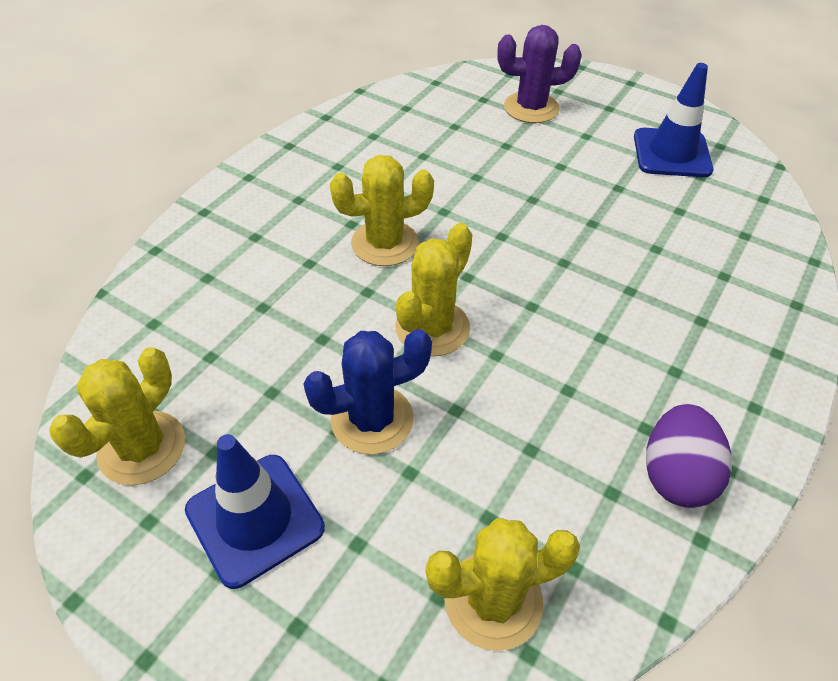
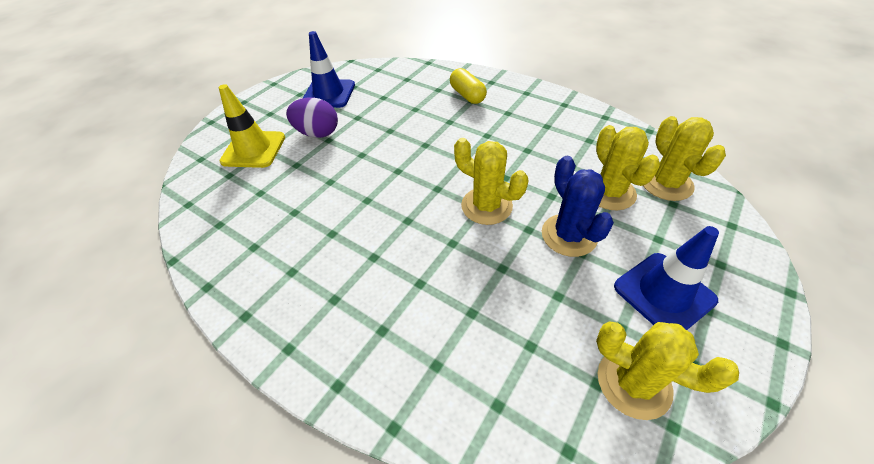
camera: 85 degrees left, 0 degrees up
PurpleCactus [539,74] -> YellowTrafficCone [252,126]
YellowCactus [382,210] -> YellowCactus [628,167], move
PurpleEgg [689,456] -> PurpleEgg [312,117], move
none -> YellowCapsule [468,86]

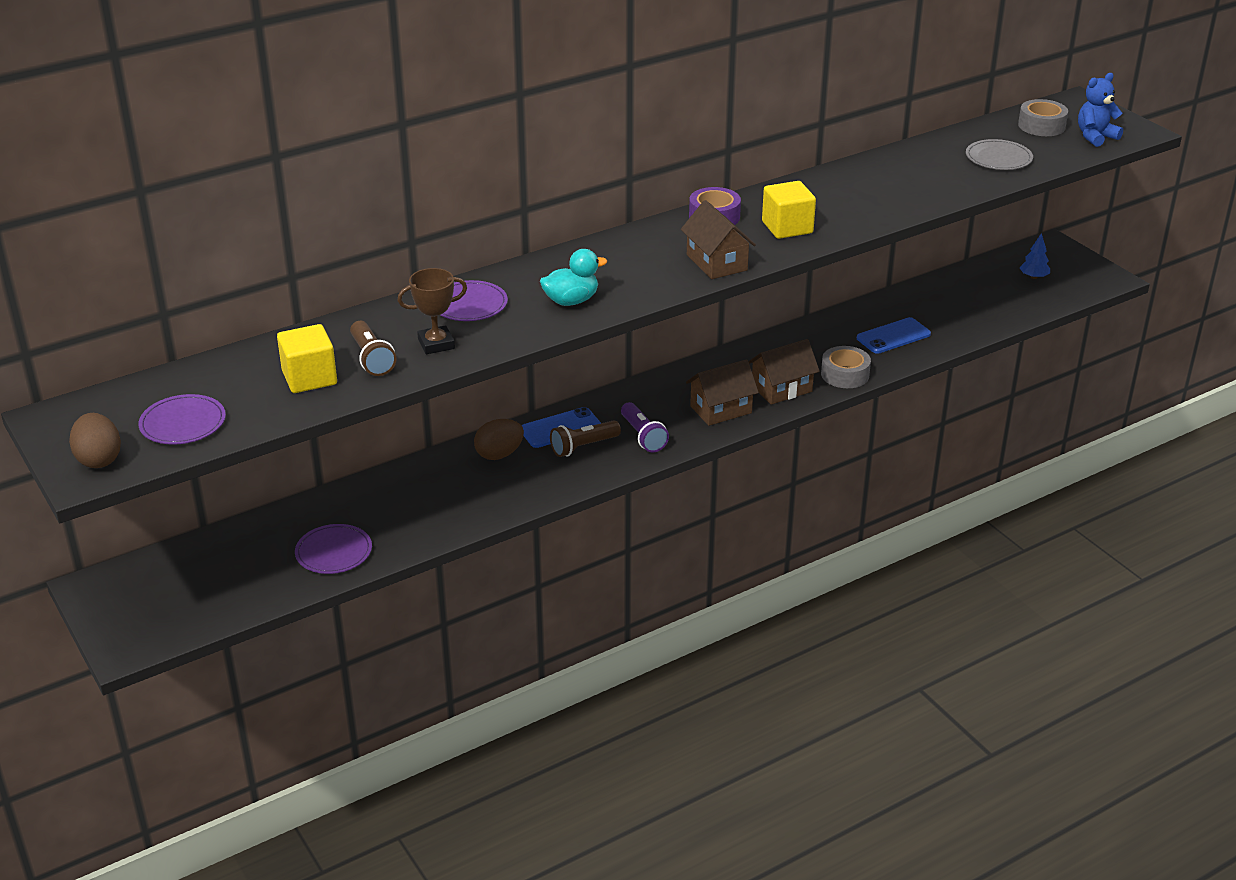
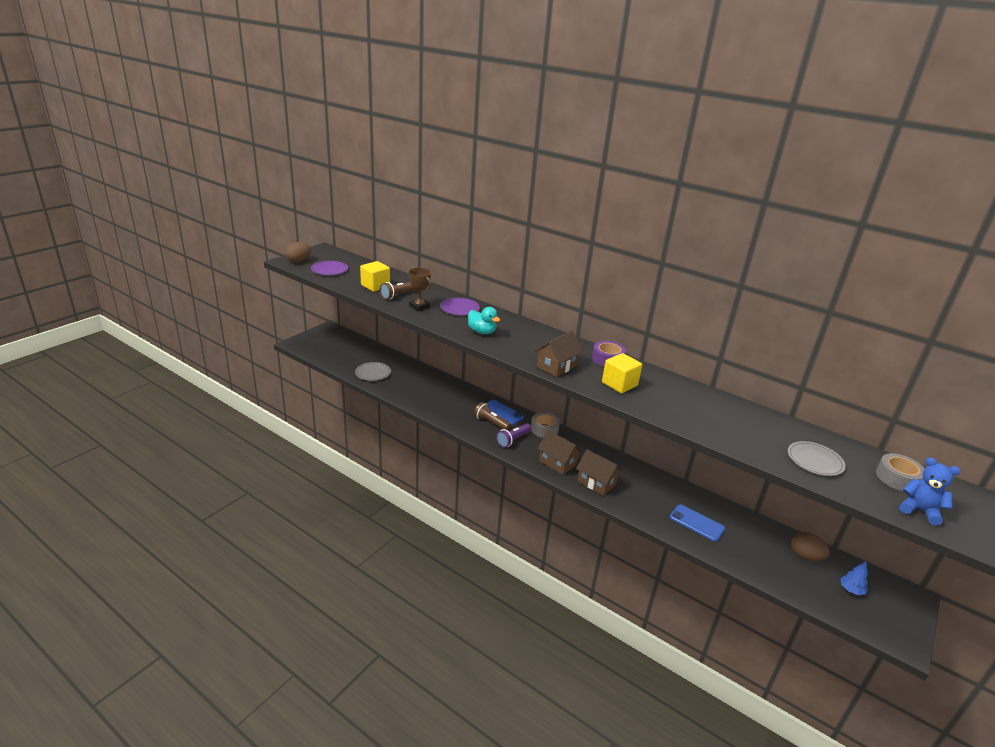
camera: 65 degrees right, 5 degrees down
GreyTape [846,367] -> GreyTape [545,425], move
BrownEgg [499,439] -> BrownEgg [810,546], move
PurplePlate [333,549] -> GreyPlate [373,371]

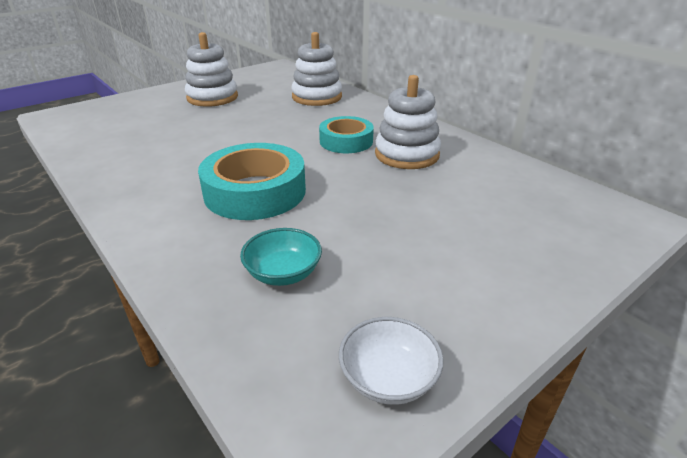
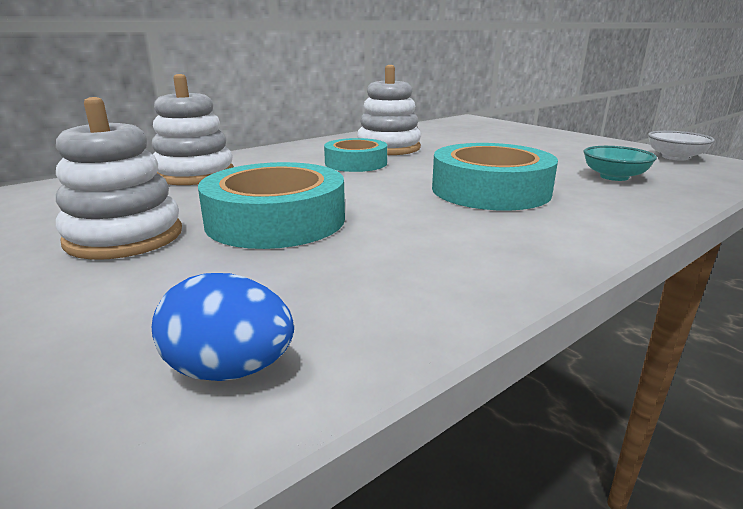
camera: 90 degrees left, 10 degrees down
none -> TurquoiseTape [271,205]
none -> BlueEgg [223,327]

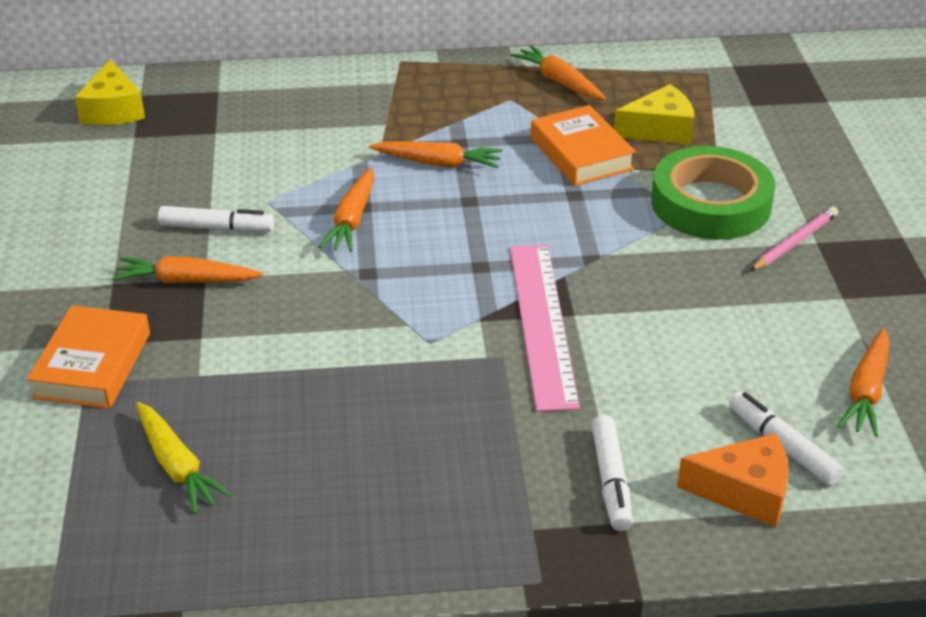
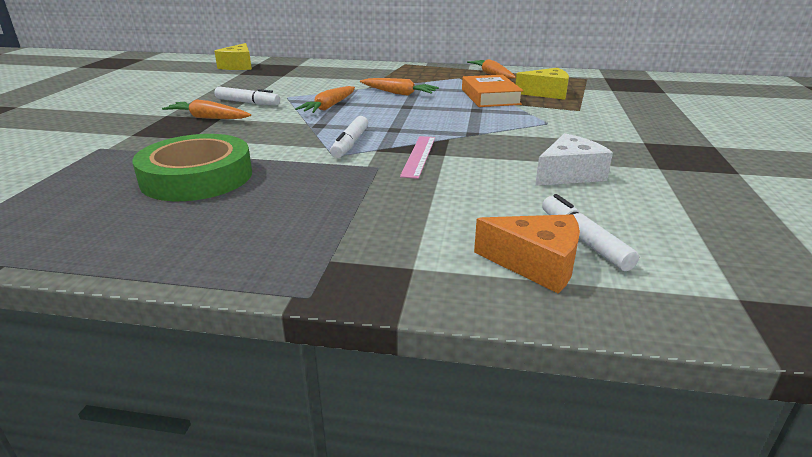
camera: 15 degrees right, 10 degrees down
GreenTape [713,193] -> GreenTape [192,167], move
PinkPencil [794,239] -> none
PinkRuler [545,328] -> PinkRuler [417,157], x0.58
OrangeBook [88,357] -> none
OrangeCarrot [863,382] -> none
YellowCarrot [184,458] -> none
WhiteMarker [612,473] -> WhiteMarker [349,137], move
none -> WhiteCheese [574,159]

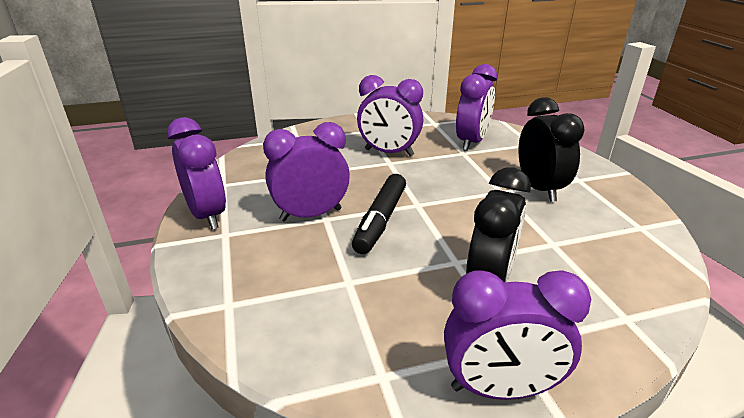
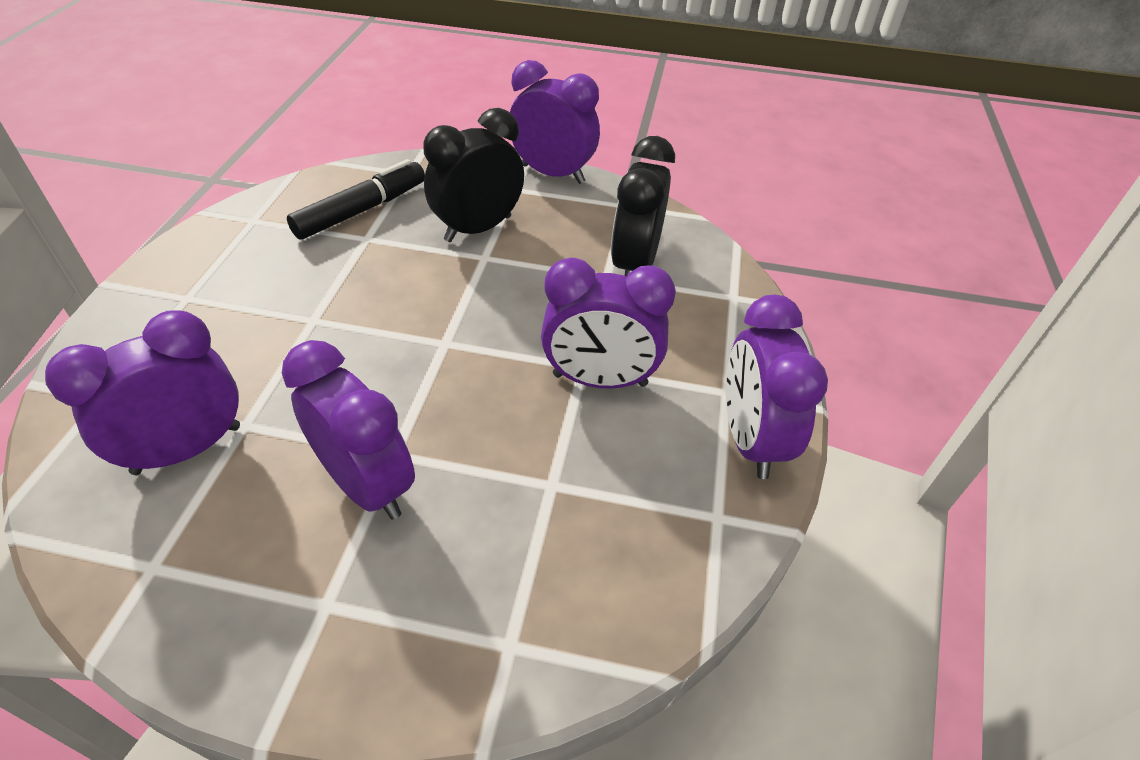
camera: 155 degrees left, 15 degrees up
BlackClock [551,149] -> BlackClock [643,206], move
BlackMarker [379,214] -> BlackMarker [356,199], move

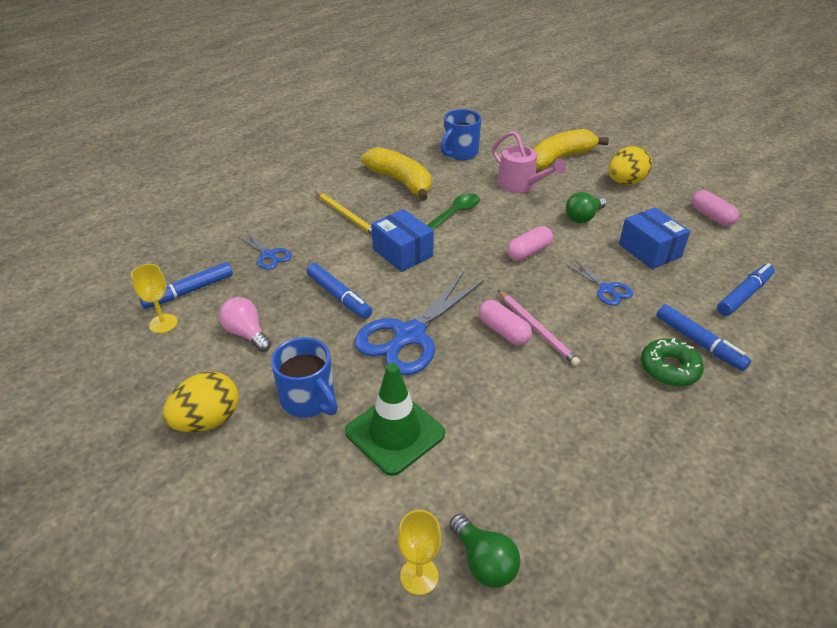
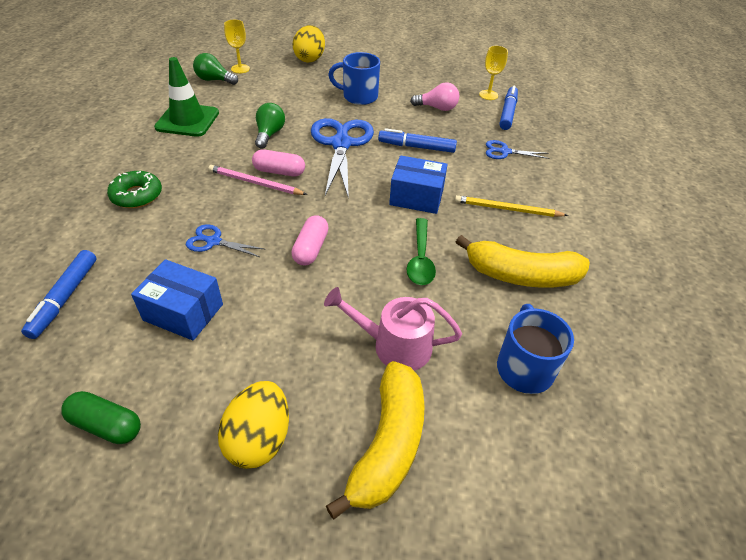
camera: 140 degrees right, 5 degrees up
PinkCapsule [715,208] -> GreenCapsule [101,417]
GreenLightBulb [586,207] -> GreenLightBulb [270,126], move
BlueMarker [703,337] -> none
GreenTrafficCone [395,419] -> GreenTrafficCone [186,97], move
YellowEgg [200,402] -> YellowEgg [308,43], move

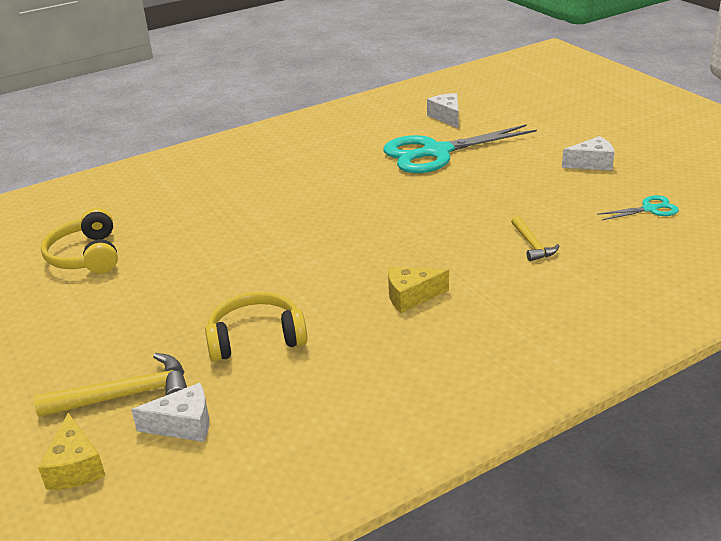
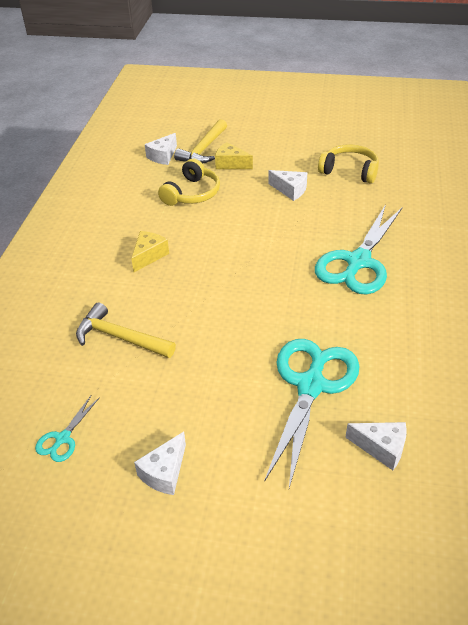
camera: 130 degrees right, 10 degrees up
YellowHammer [535,238] -> YellowHammer [126,330], x1.68
YellowCheese [72,451] -> YellowCheese [234,155], move
none -> WhiteCheese [287,185]
none -> TurquoiseScissors [358,249]

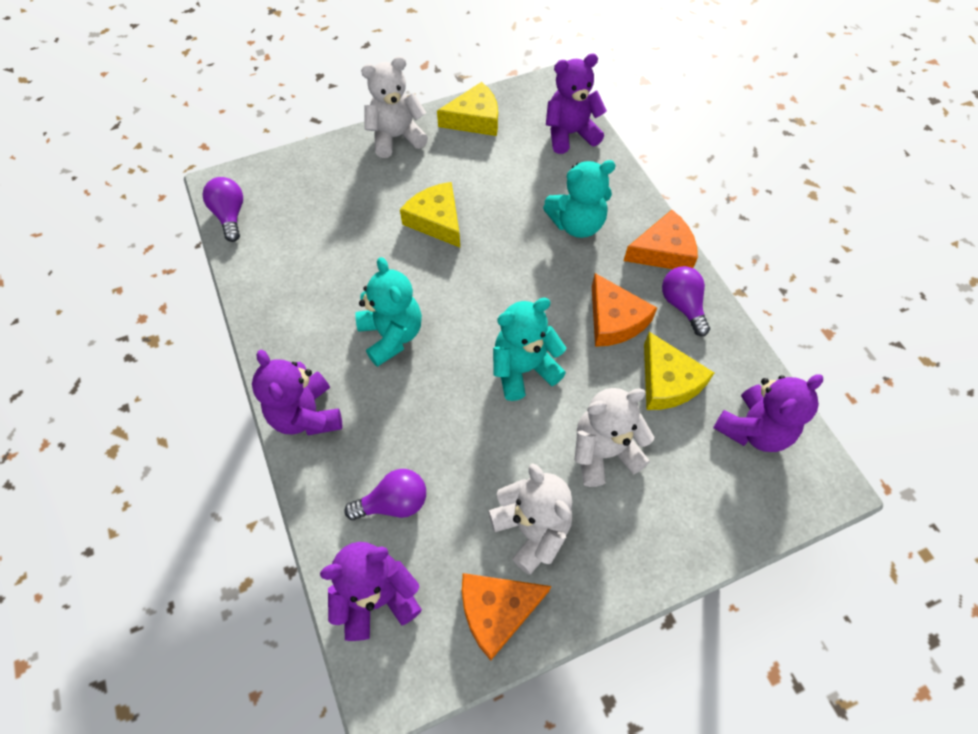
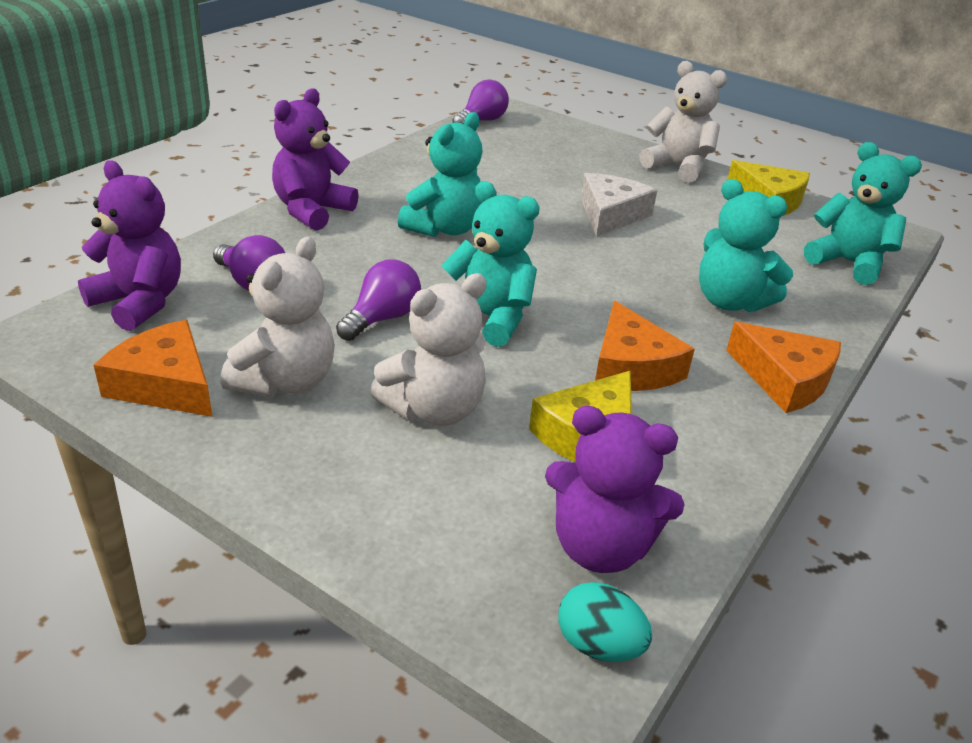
camera: 55 degrees right, 25 degrees down
PurpleTeddyBear [576,103] -> TurquoiseTeddyBear [863,213]
YellowCheese [430,214] -> WhiteCheese [619,205]
PurpleLightBulb [686,301] -> PurpleLightBulb [378,300], move
OrangeCheese [624,310] -> OrangeCheese [645,346], 45 degrees counterclockwise
WhiteTeddyBear [614,437] -> WhiteTeddyBear [428,349], 105 degrees clockwise
none -> TurquoiseEgg [605,622]

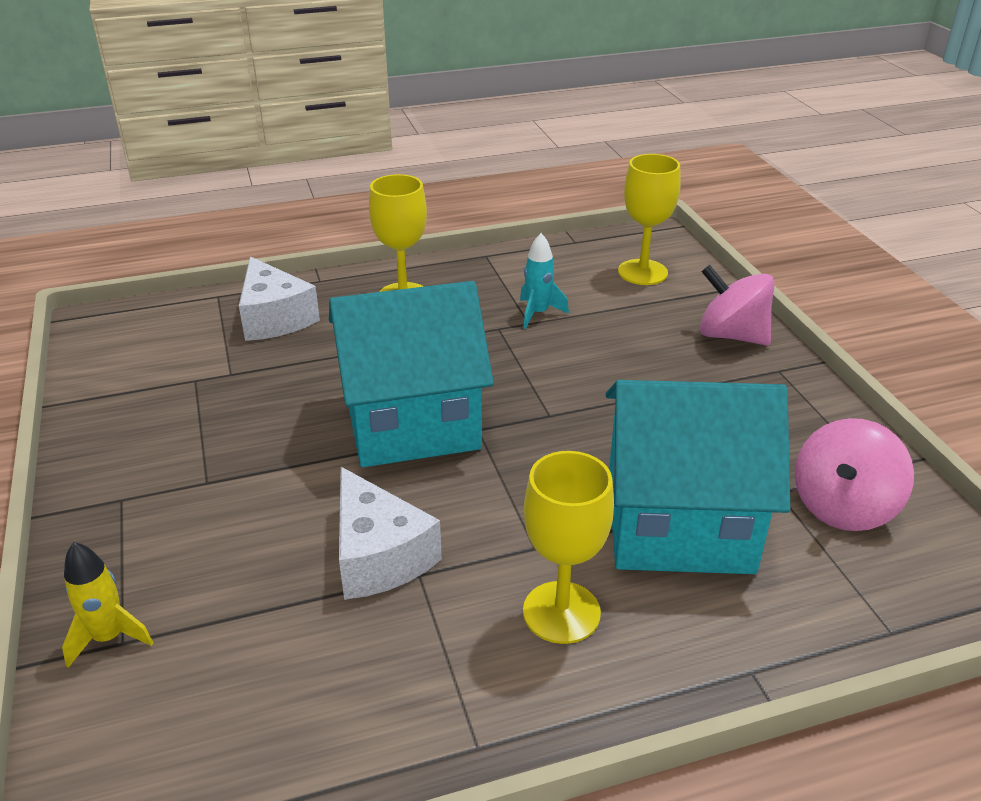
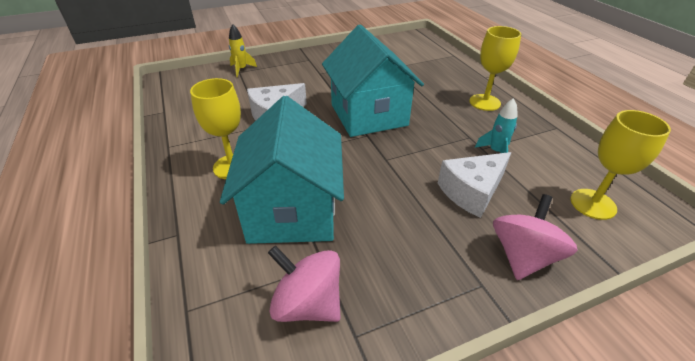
camera: 85 degrees right, 5 degrees up
WhiteCheese [279,298] -> WhiteCheese [475,185], move

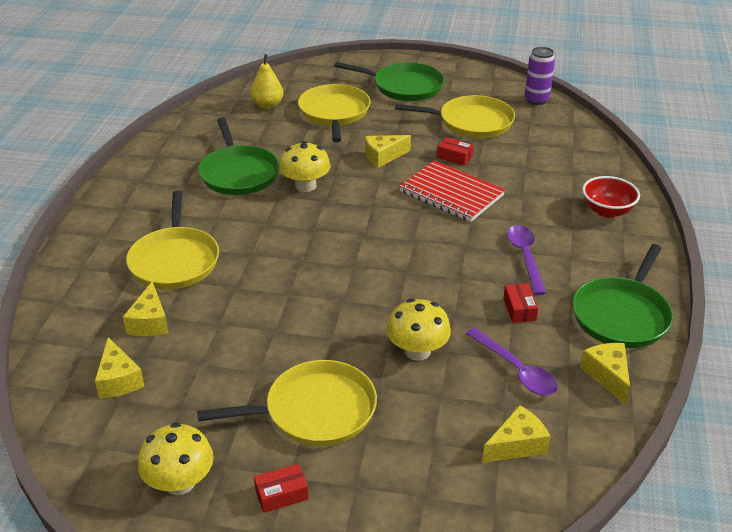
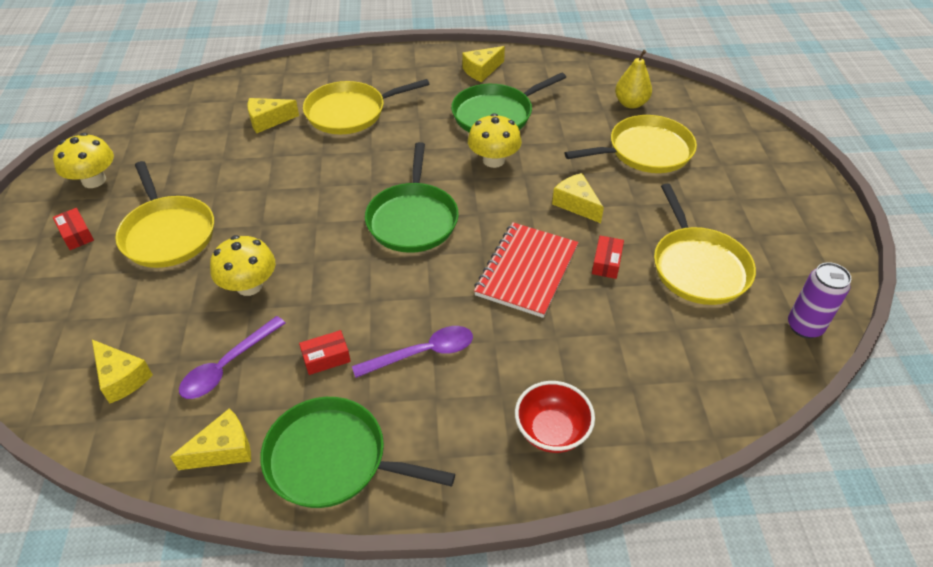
camera: 75 degrees right, 10 degrees up
GreenPan [389,81] -> GreenPan [412,197], move
YellowCheese [119,367] -> YellowCheese [483,64], move

